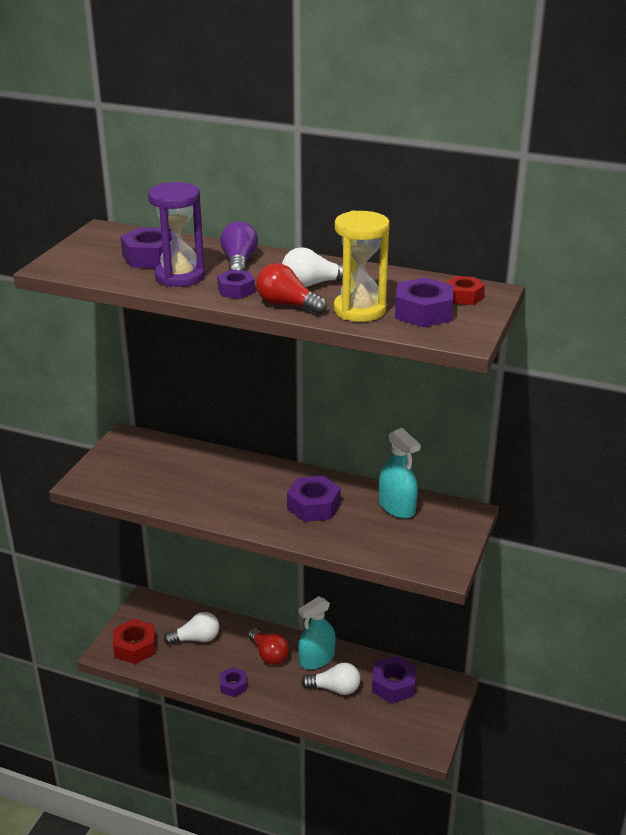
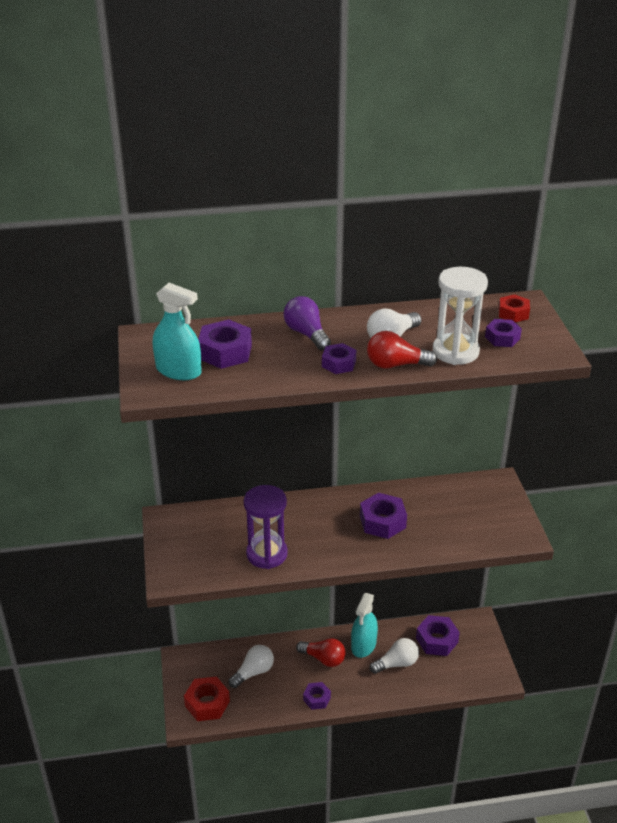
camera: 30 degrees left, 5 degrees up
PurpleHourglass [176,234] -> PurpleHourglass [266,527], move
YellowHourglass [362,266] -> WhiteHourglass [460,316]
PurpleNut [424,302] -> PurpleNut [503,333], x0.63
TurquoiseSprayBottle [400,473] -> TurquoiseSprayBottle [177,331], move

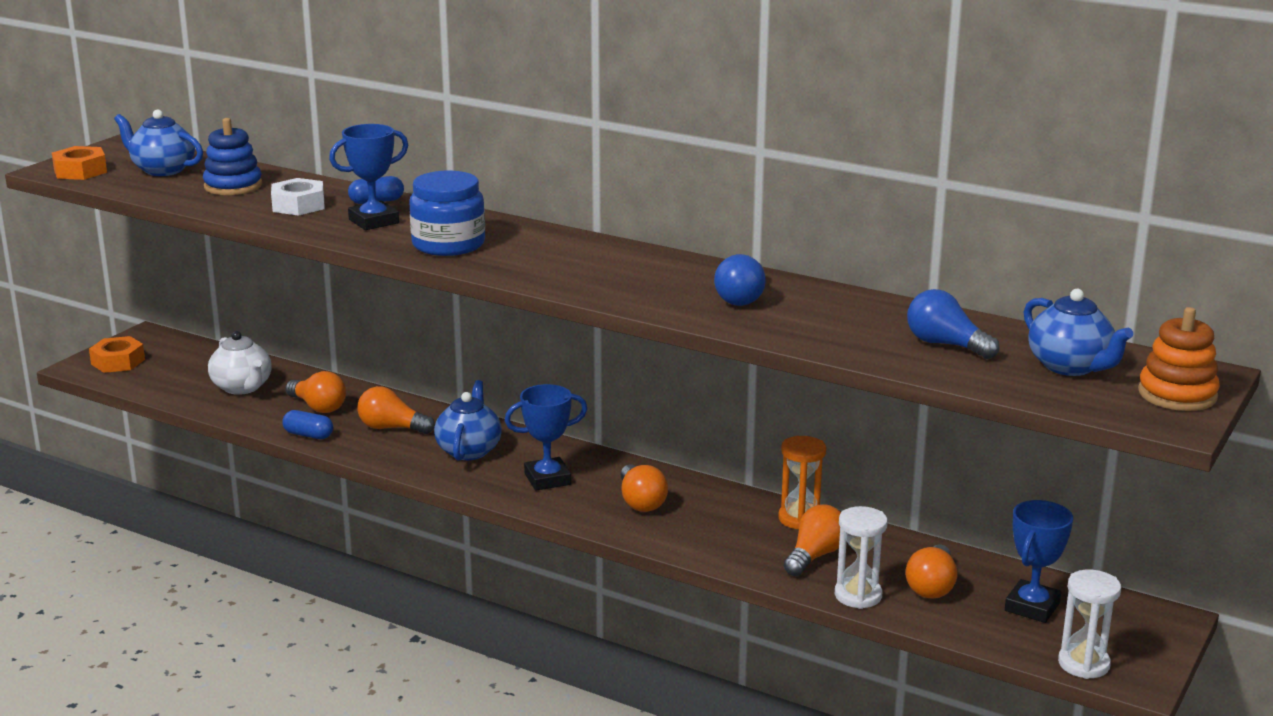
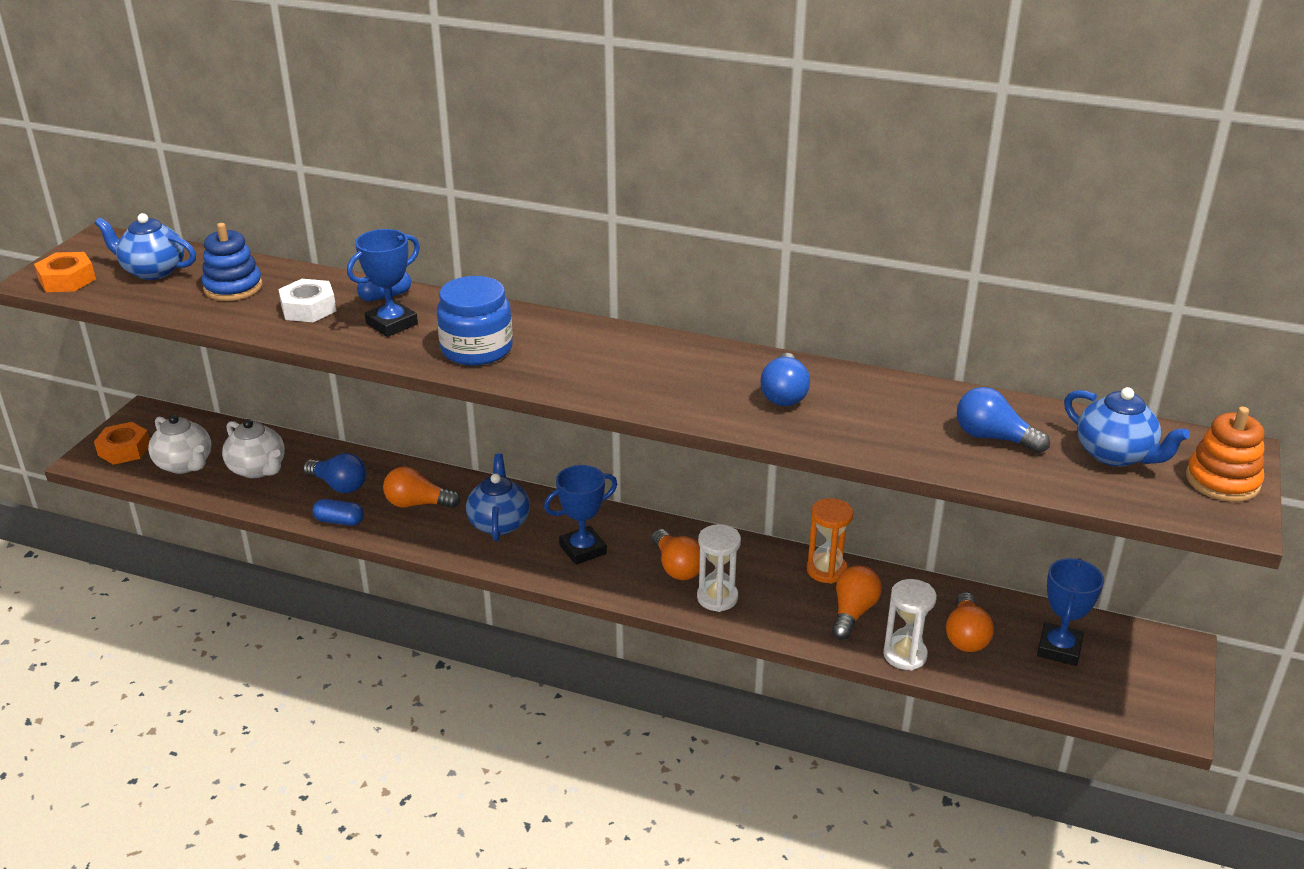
camera: 10 degrees left, 10 degrees up
OrangeLightBulb [315,392] -> BlueLightBulb [335,473]
WhiteHourglass [1089,624] -> WhiteHourglass [719,568], move
none -> WhiteTeapot [180,444]

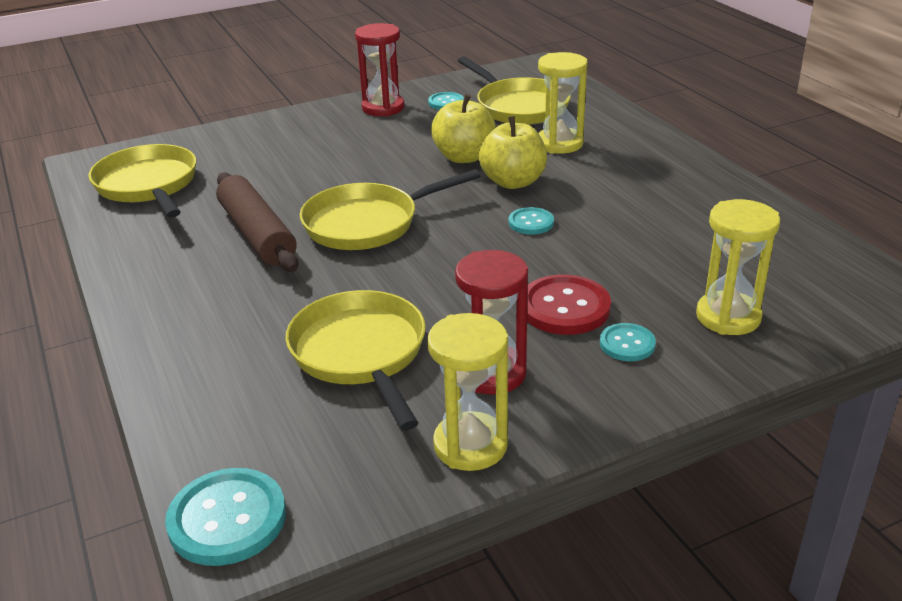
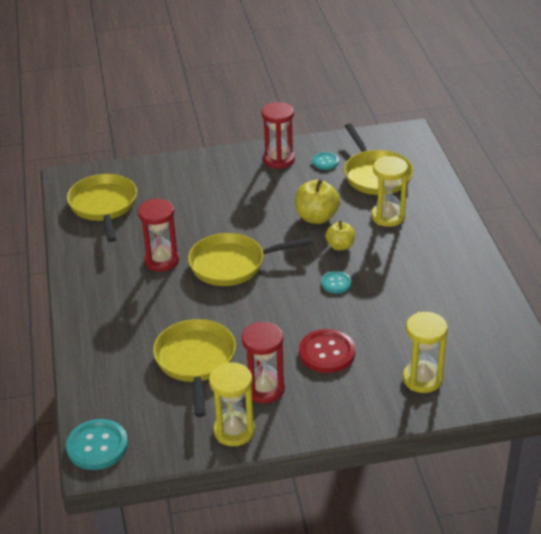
camera: 15 degrees right, 5 degrees up
YellowApple [513,152] -> YellowApple [340,236], x0.64
BrownRollingPin [257,222] -> RedHourglass [158,234]
TurquoiseButton [628,342] -> none

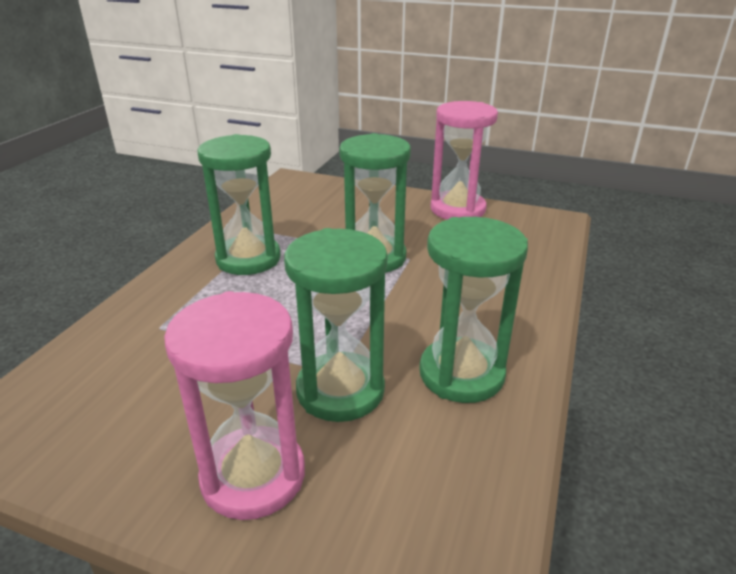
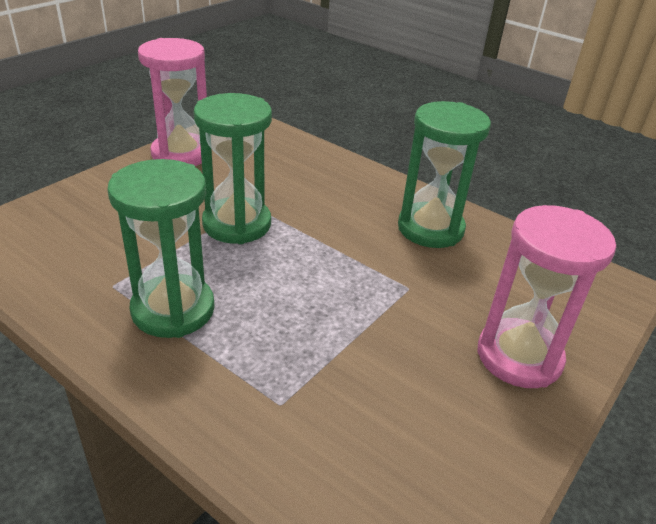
camera: 75 degrees left, 5 degrees up
GreenHourglass [335,325] -> none

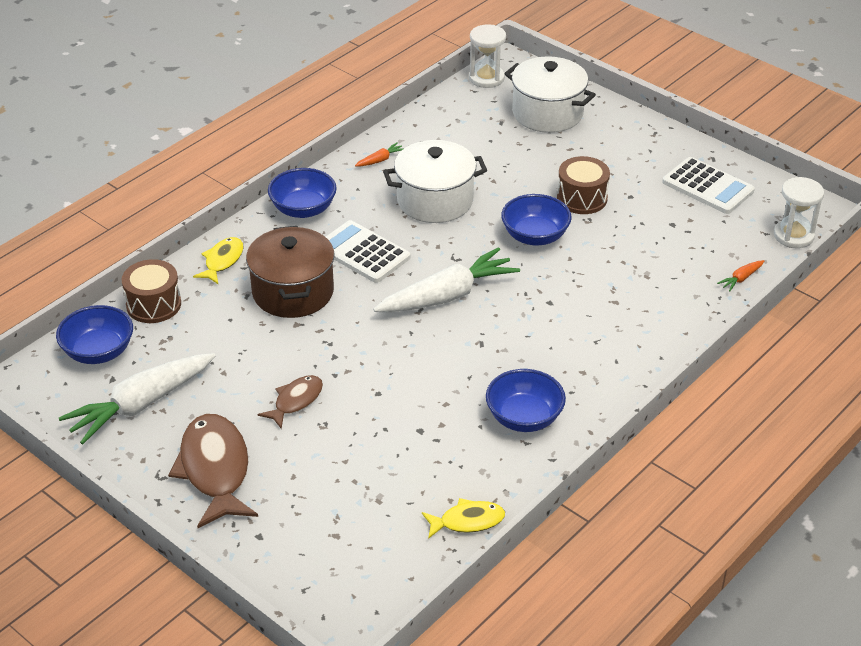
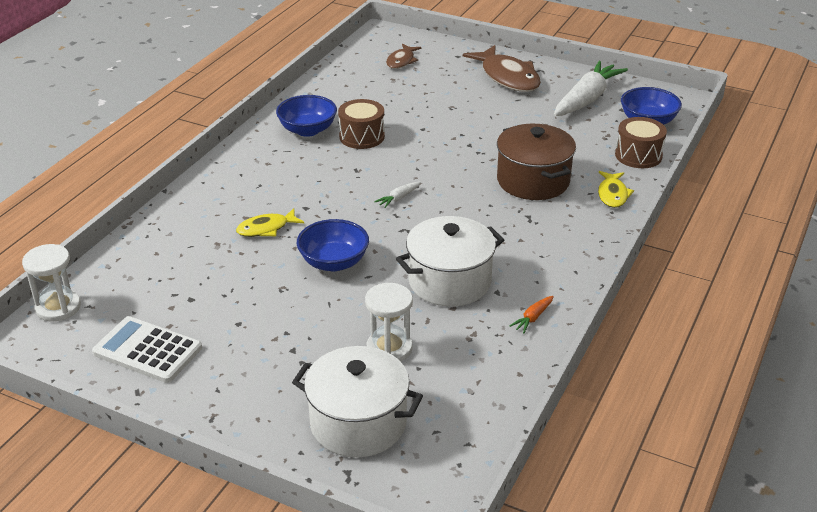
camera: 165 degrees right, 5 degrees down
WhiteHourglass [487,56] -> WhiteHourglass [389,322], move
BrownDrum [583,185] -> BrownDrum [361,124], move
BlueBowl [302,193] -> none
WhiteCalculator [368,251] -> none
WhiteCarrot [446,280] -> WhiteCarrot [397,195], x0.40
OrangeCarrot [740,276] -> none
BrownFish [290,402] -> BrownFish [403,56], move
YellowFish [463,518] -> YellowFish [270,222], move

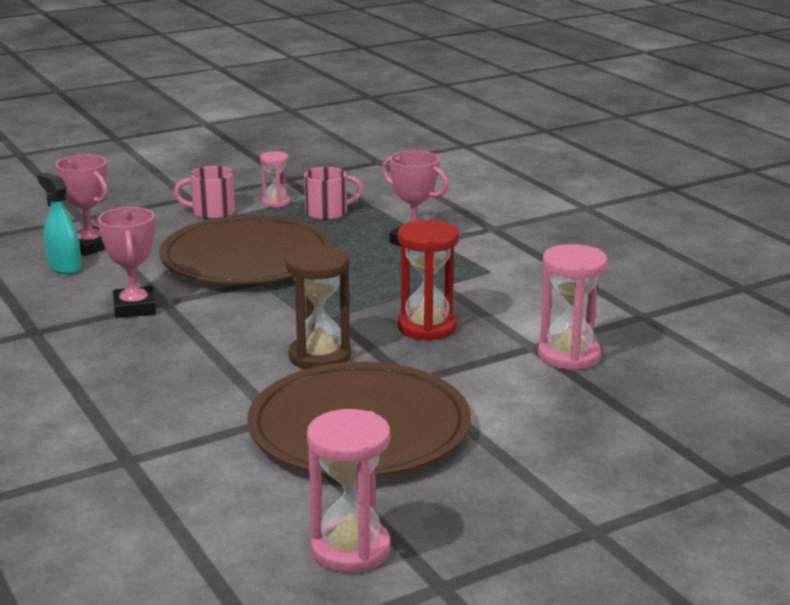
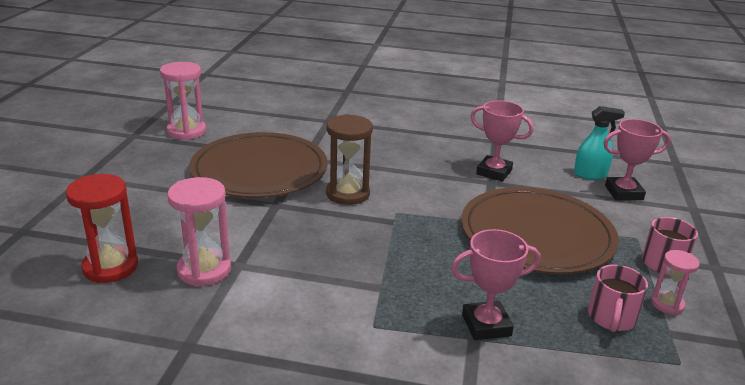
camera: 130 degrees right, 5 degrees up
RedHourglass [428,280] -> RedHourglass [102,228], move

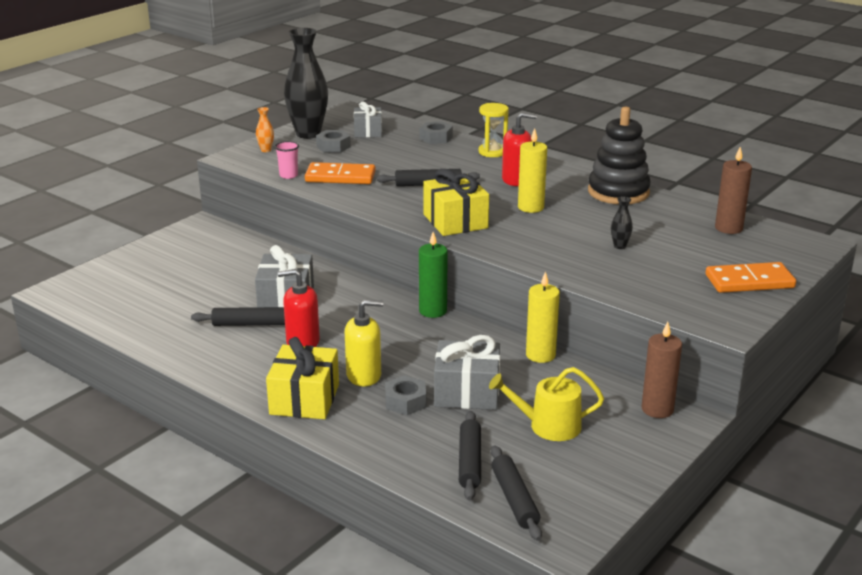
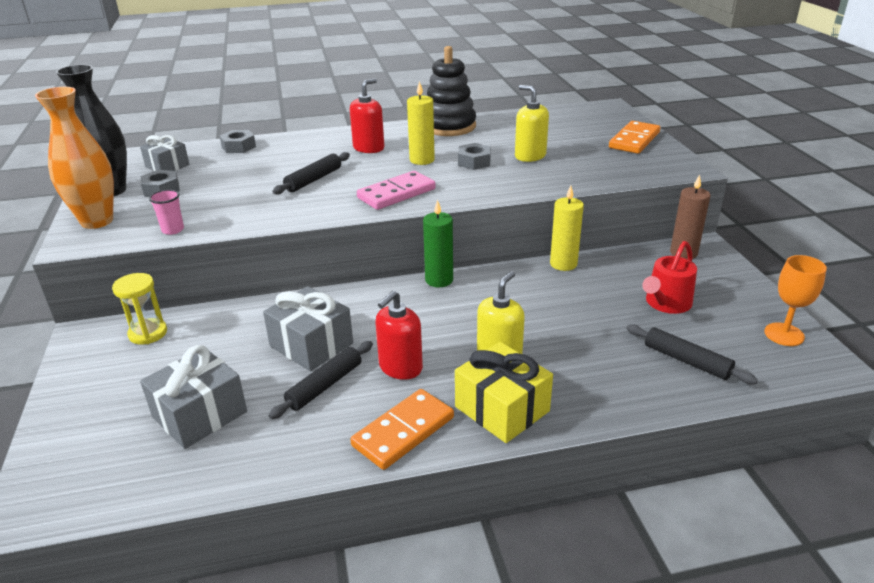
camera: 50 degrees left, 5 degrees up
YellowHourglass [493,130] -> YellowHourglass [139,309], move
OrangeVase [265,129] -> OrangeVase [74,158], x2.48
BrownCandle [733,190] -> none
OrangeDomino [340,173] -> OrangeDomino [402,429], move
YellowGift [456,202] -> PinkDomino [396,190]
BlackVase [622,222] -> YellowSoapDispenser [532,123]
GreyGift [467,372] -> GreyGift [193,397], move
YellowWateringCan [546,404] -> RedWateringCan [669,277]
GreyNut [406,395] -> GreyNut [474,156], move
BlackRollingPin [516,493] -> none
none -> OrangeGoblet [795,300]

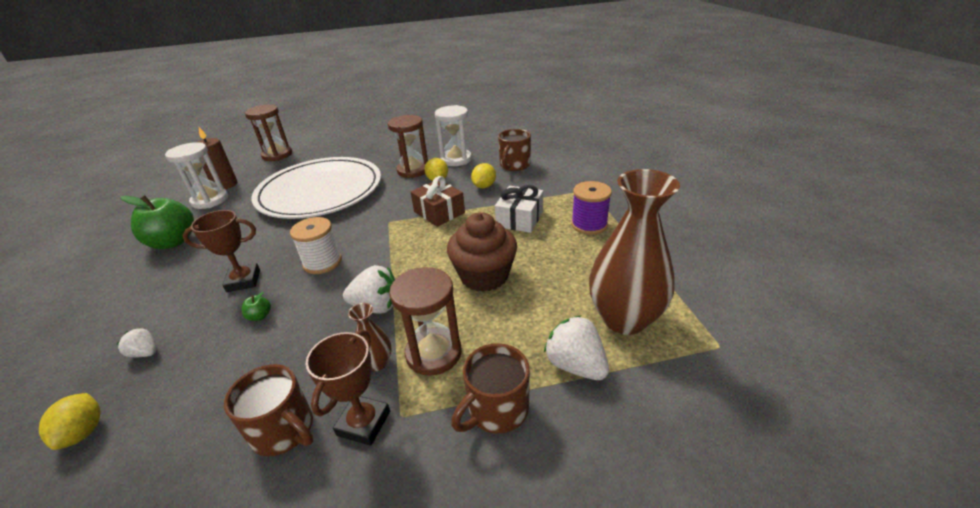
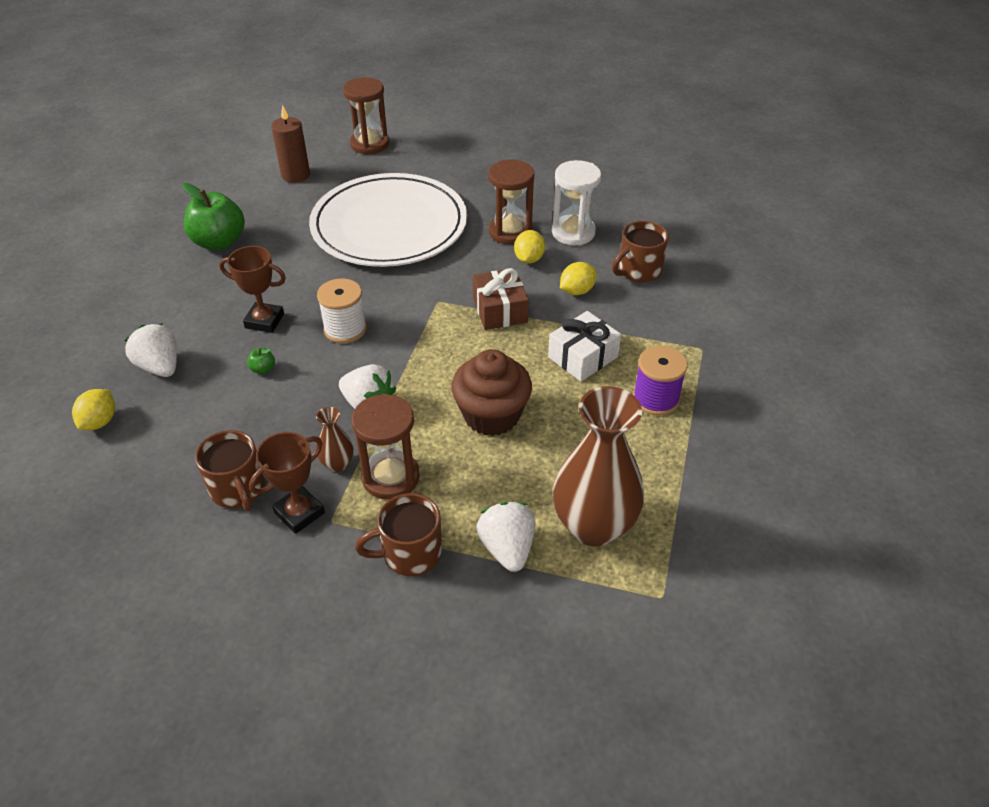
camera: 25 degrees right, 10 degrees up
WhiteHourglass [196,175] -> none
WhiteStrawberry [136,342] -> WhiteStrawberry [150,350], x1.76

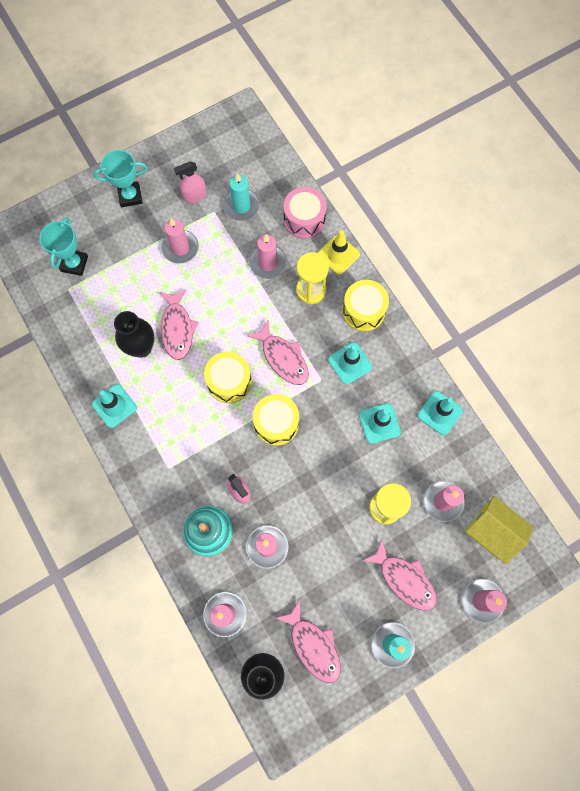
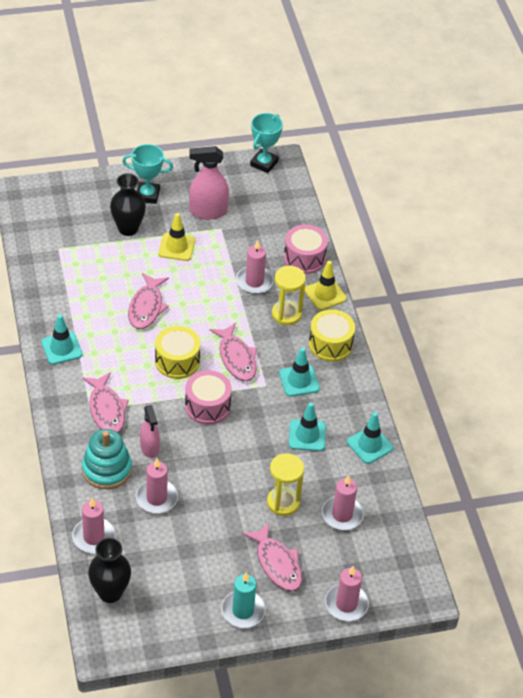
camera: 15 degrees right, 25 degrees down
PinkSprayBottle [190,182] -> PinkSprayBottle [209,183], x1.55
TurquoiseCandle [241,197] -> none
TurquoiseTrophy [63,246] -> TurquoiseTrophy [266,143], move
PinkCandle [180,241] -> YellowTrafficCone [176,237]
BlackVase [134,334] -> BlackVase [128,204], move
YellowDrum [276,420] -> PinkDrum [208,397]
YellowHouse [499,530] -> none
PinkFish [308,641] -> PinkFish [105,402], move

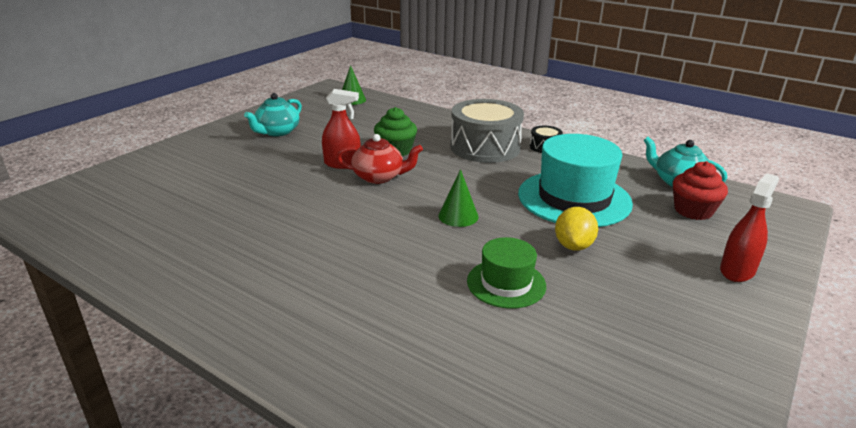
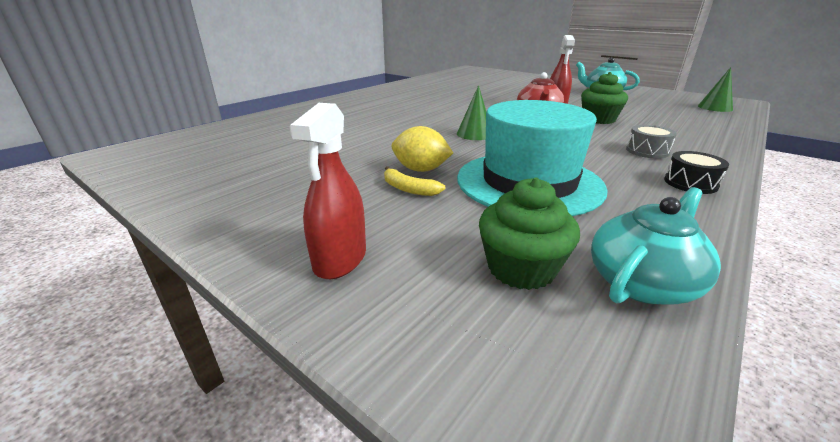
camera: 95 degrees right, 0 degrees up
GreyDrum [487,131] -> GreyDrum [651,142], x0.44
RedCupcake [700,190] -> GreenCupcake [529,233]
RedSprayBottle [749,227] -> RedSprayBottle [328,191], 60 degrees clockwise
GreenHat [506,273] -> none
none -> YellowBanana [415,181]

